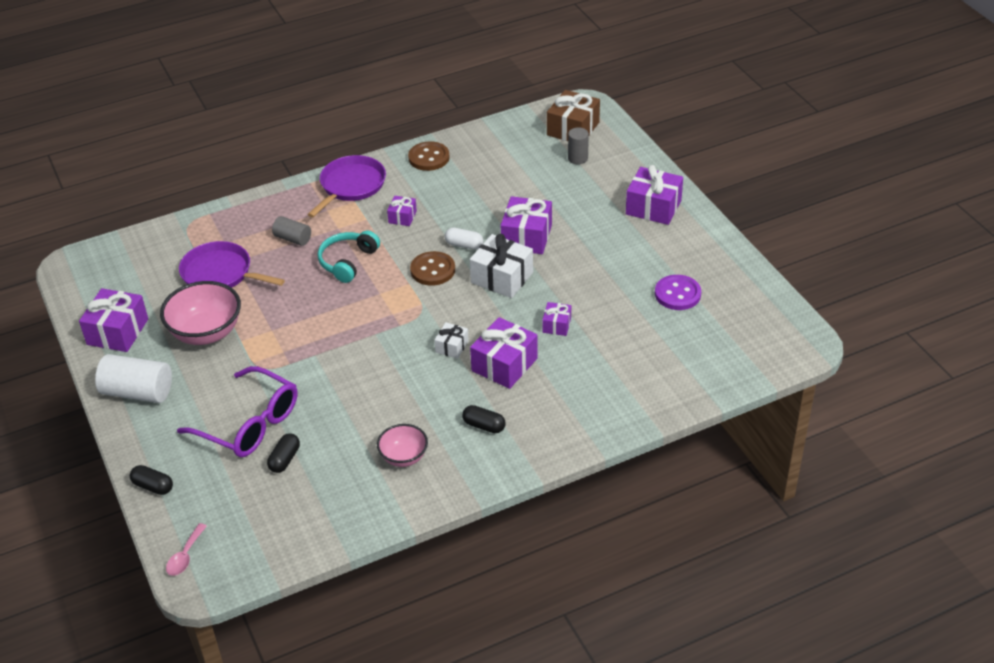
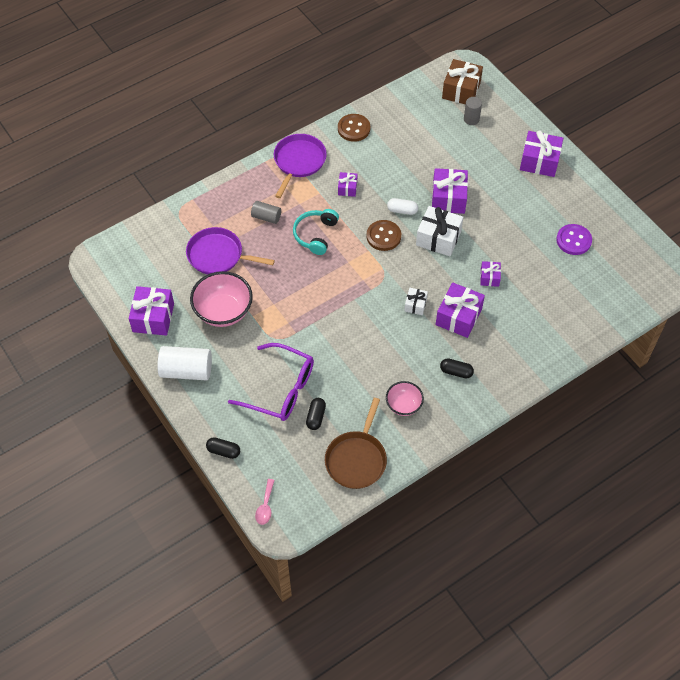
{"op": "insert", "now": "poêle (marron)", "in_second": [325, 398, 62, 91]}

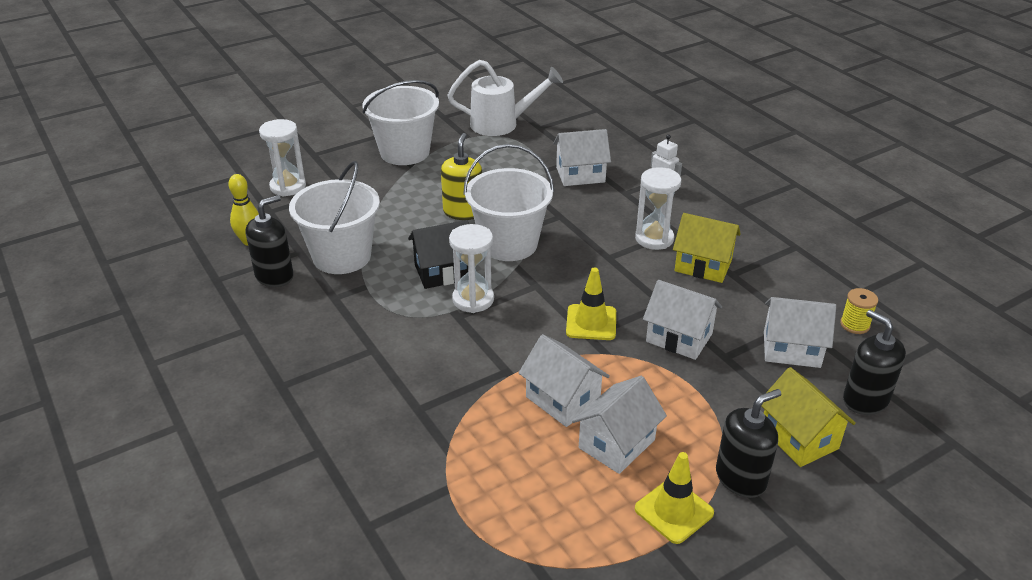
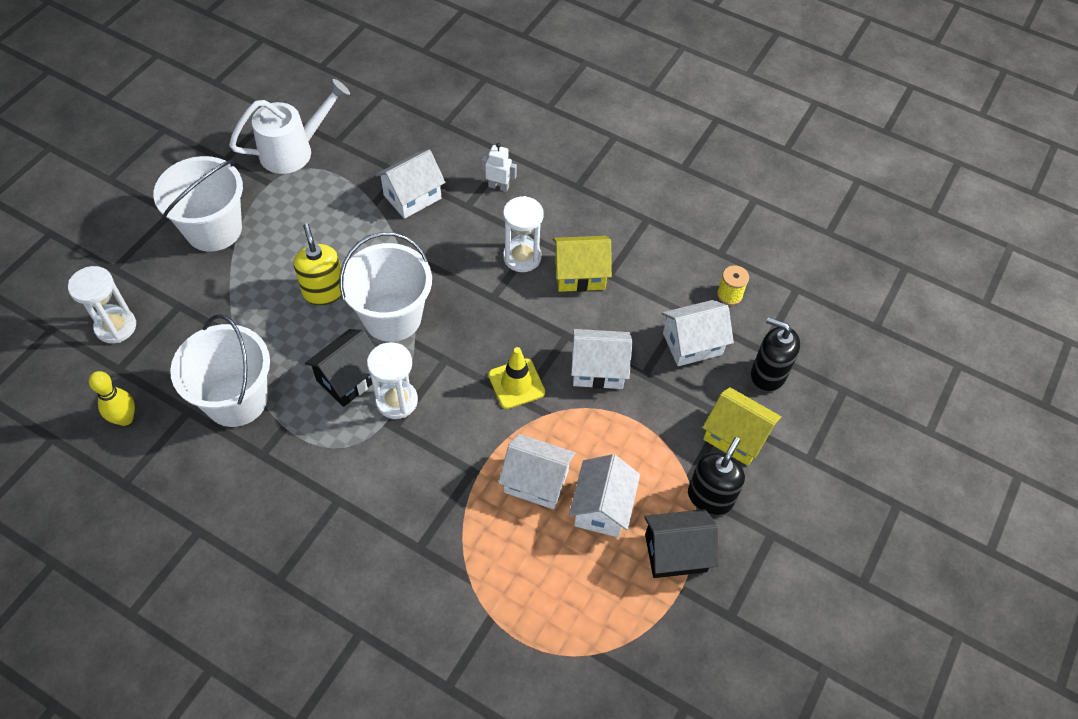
{"op": "delete", "was": "distributeur de savon (noir)", "in_first": [245, 195, 49, 92]}
{"op": "replace", "was": "cône de chantier (jaune)", "now": "maison (noir)", "in_first": [635, 452, 79, 92], "in_second": [644, 509, 75, 69]}

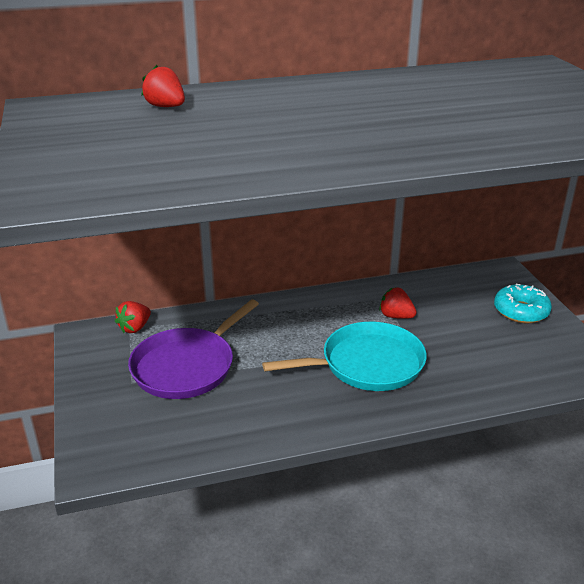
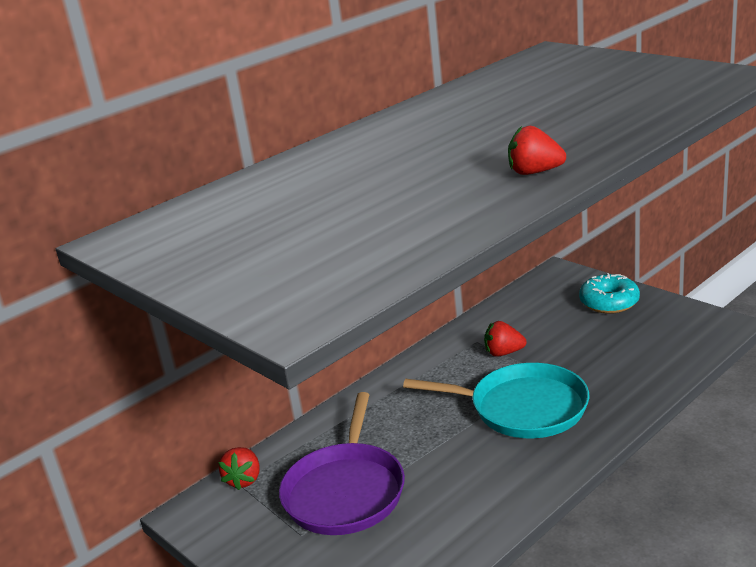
{"op": "move", "was": "fraise (rouge)", "in_first": [141, 65, 44, 42], "in_second": [508, 126, 58, 49]}
{"op": "rotate", "was": "poêle (turquoise)", "in_first": [262, 322, 165, 69], "in_second": [403, 363, 186, 75], "clockwise": 60}

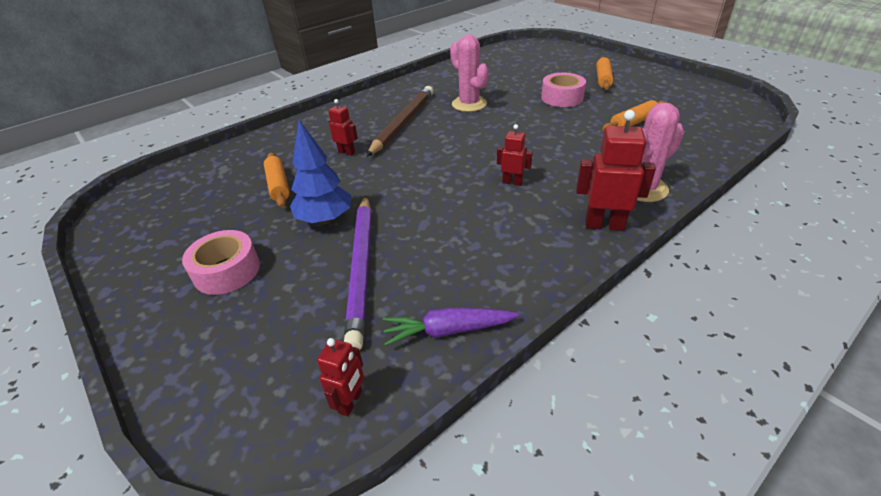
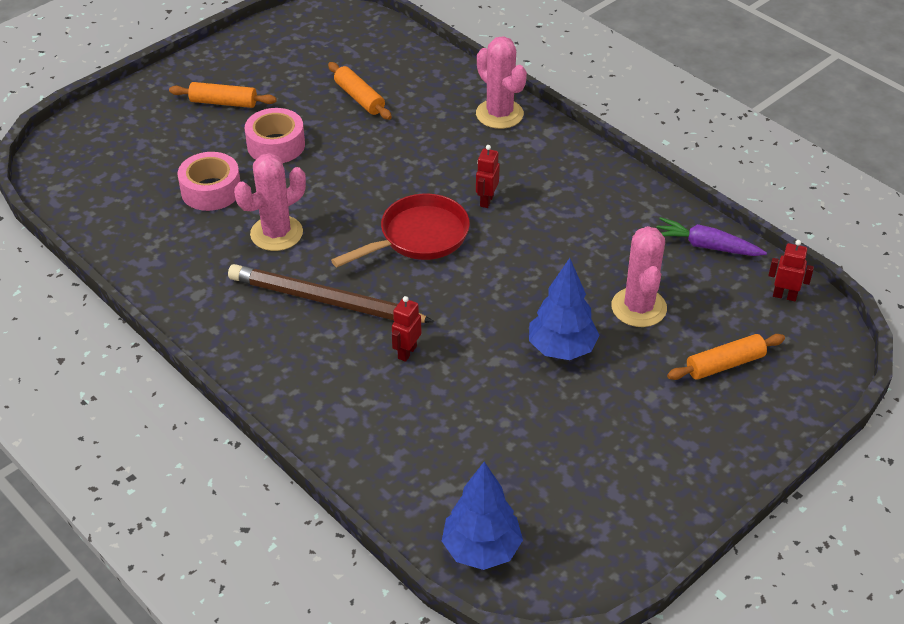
{"op": "delete", "was": "robot (rouge)", "in_first": [576, 110, 80, 121]}
{"op": "move", "was": "rouleau à pâtisserie (orange)", "in_first": [264, 153, 26, 54], "in_second": [667, 334, 118, 46]}
{"op": "replace", "was": "crayon (violet)", "now": "cactus (rose)", "in_first": [344, 196, 28, 154], "in_second": [611, 226, 56, 101]}
{"op": "move", "was": "ruban adhésif (rose)", "in_first": [182, 230, 78, 65], "in_second": [177, 152, 64, 59]}
{"op": "rotate", "was": "carotte (violet)", "in_first": [383, 307, 136, 39], "in_second": [657, 217, 110, 39], "clockwise": 120}
{"op": "insert", "now": "poêle (rouge)", "in_second": [331, 194, 139, 73]}
{"op": "insert", "now": "arbre (bleu)", "in_second": [442, 462, 81, 108]}

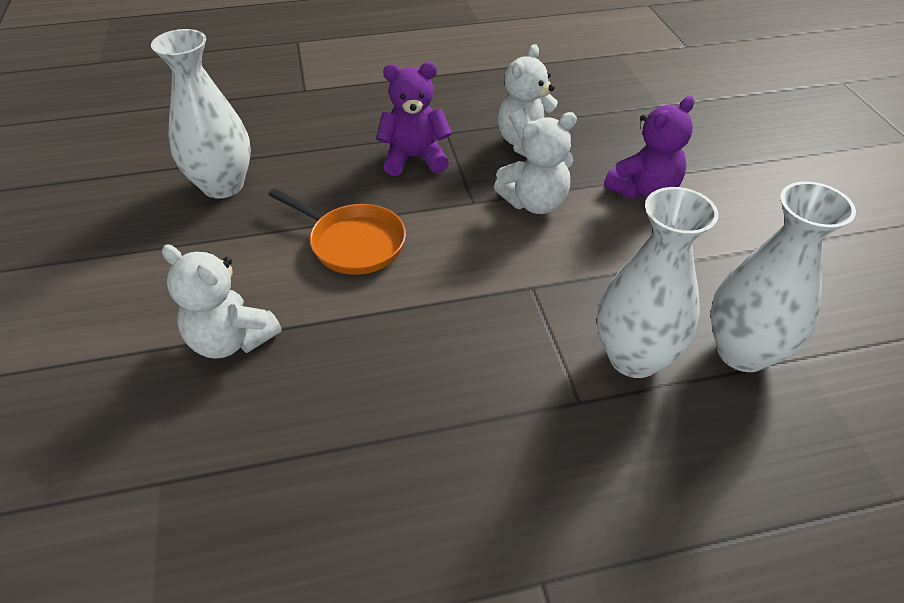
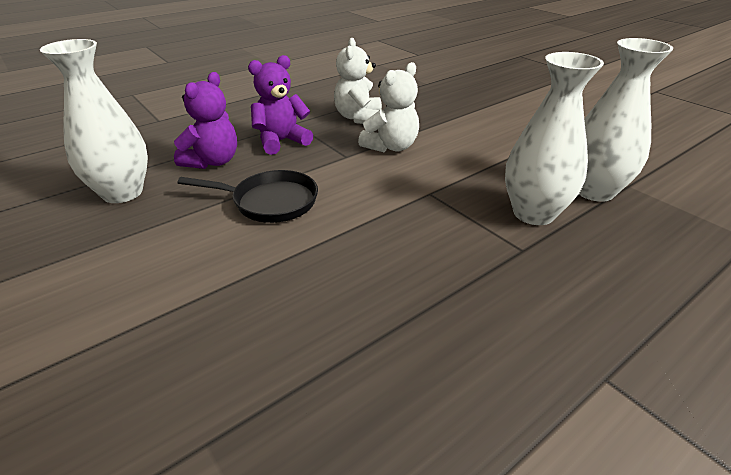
{"op": "move", "was": "ours en peluche (violet)", "in_first": [604, 96, 90, 103], "in_second": [174, 72, 63, 97]}
{"op": "recolor", "was": "poêle (orange)", "now": "poêle (noir)", "in_first": [268, 188, 138, 87], "in_second": [178, 170, 140, 53]}
{"op": "delete", "was": "ours en peluche (blanc)", "in_first": [162, 244, 120, 115]}

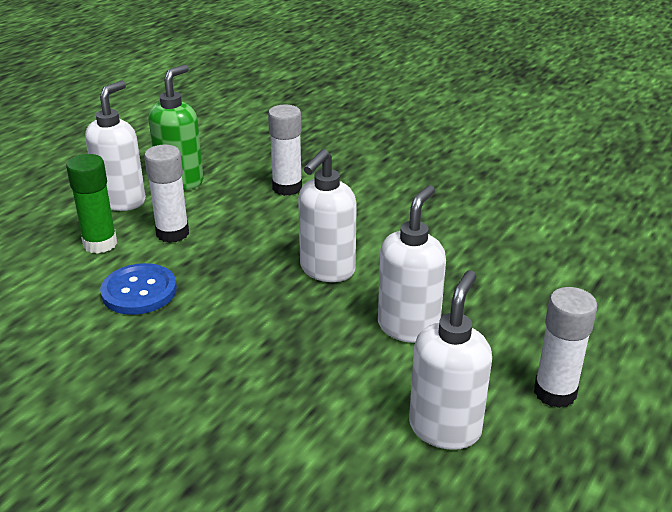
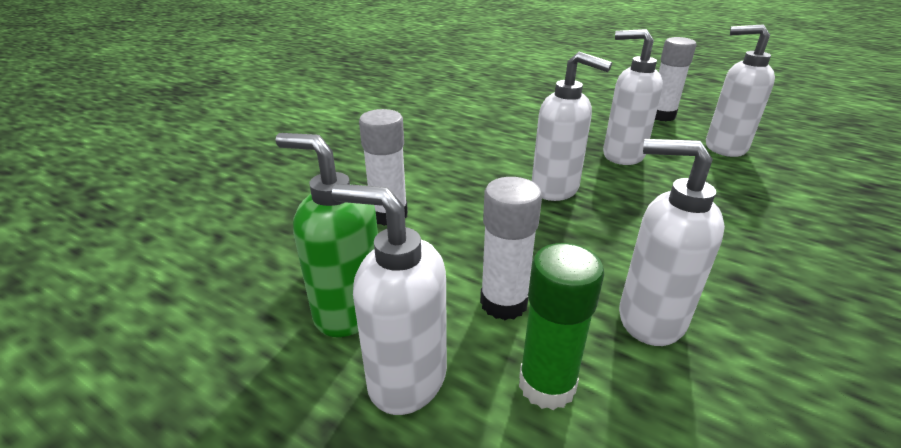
{"op": "replace", "was": "bouton (bleu)", "now": "distributeur de savon (blanc)", "in_first": [100, 263, 77, 52], "in_second": [619, 139, 106, 207]}

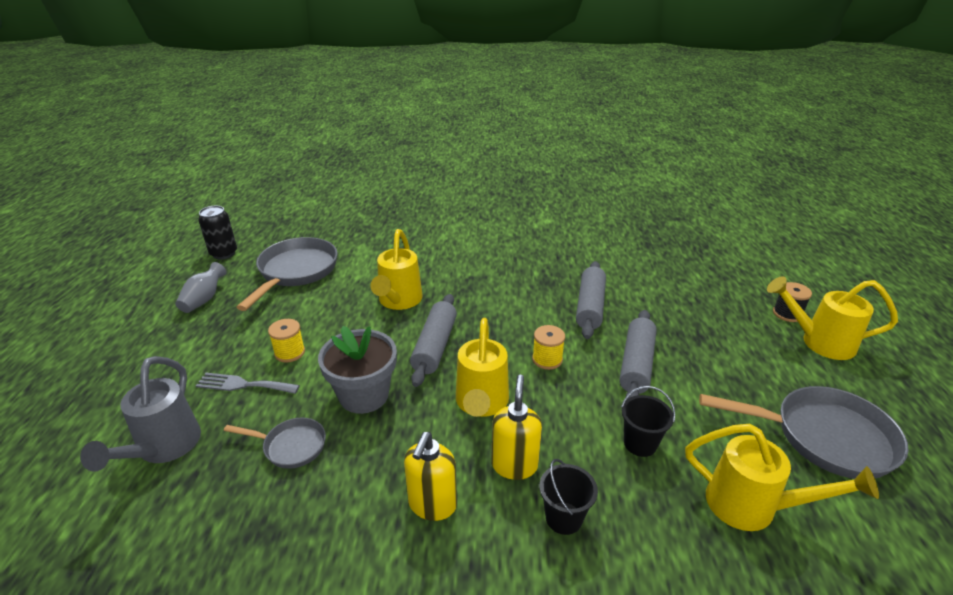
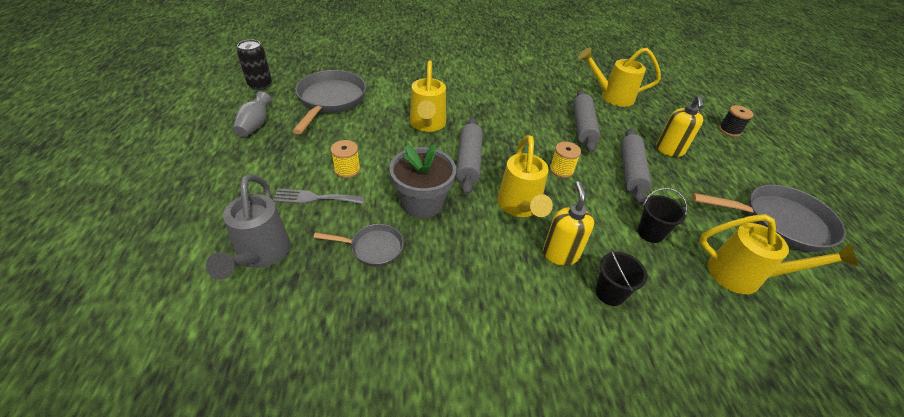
{"op": "move", "was": "arrosoir (jaune)", "in_first": [767, 276, 131, 84], "in_second": [579, 47, 82, 60]}
{"op": "move", "was": "distributeur de savon (jaune)", "in_first": [404, 432, 53, 89], "in_second": [656, 95, 48, 62]}

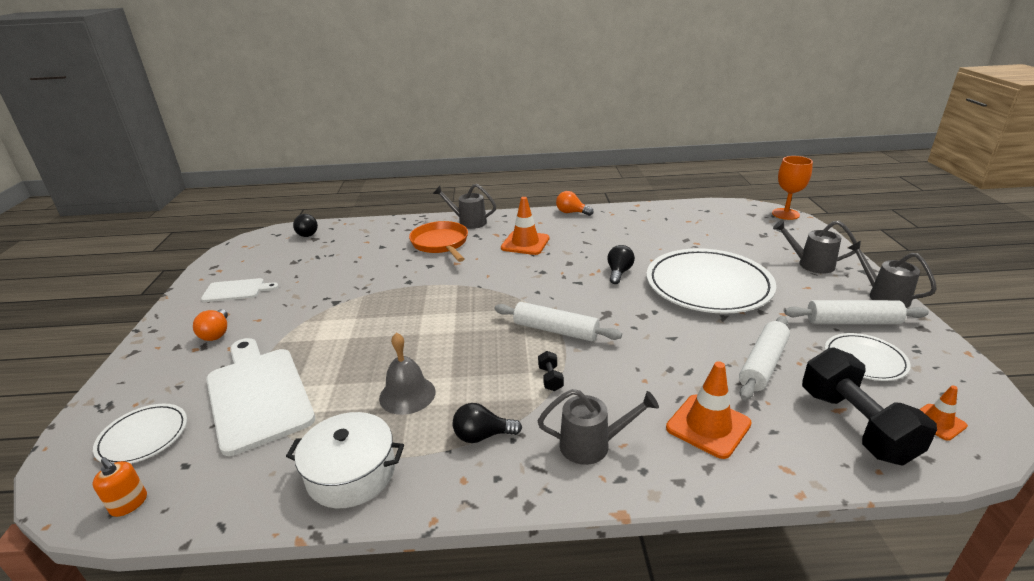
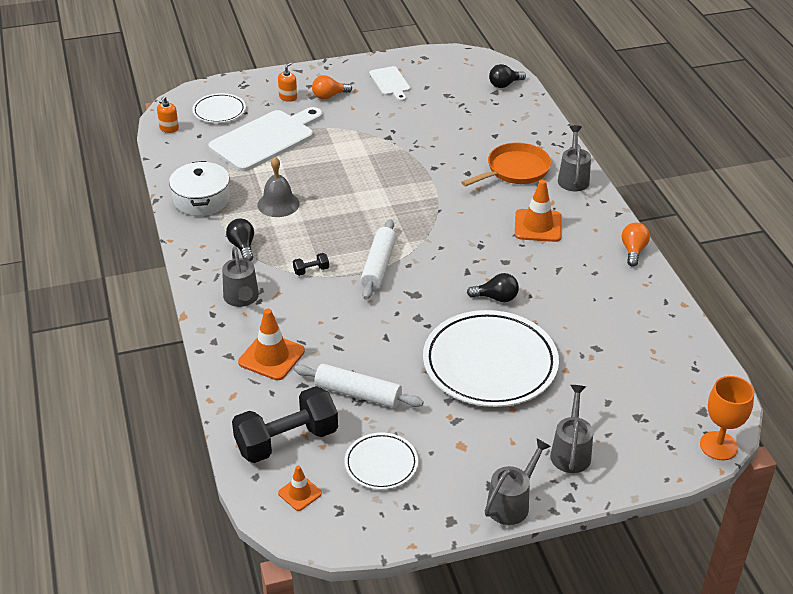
{"op": "delete", "was": "rouleau à pâtisserie (blanc)", "in_first": [784, 300, 145, 24]}
{"op": "insert", "now": "distributeur de savon (orange)", "in_second": [278, 62, 19, 40]}

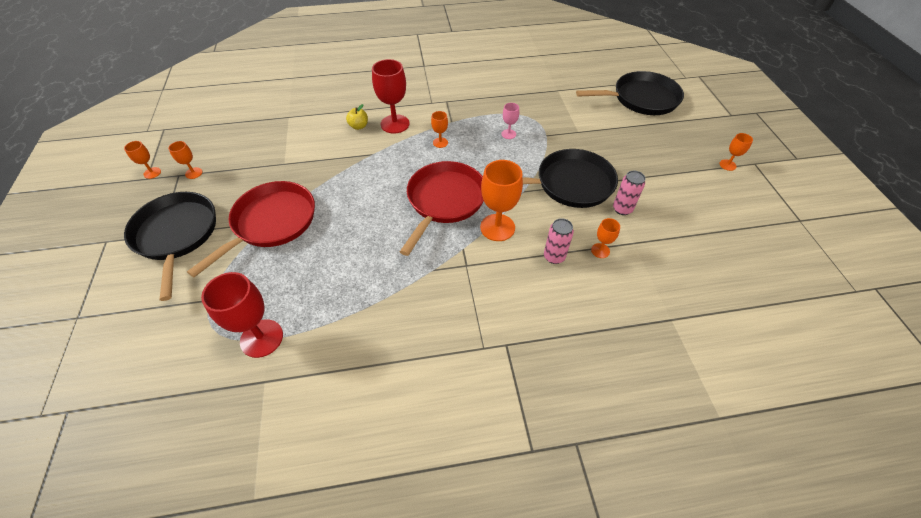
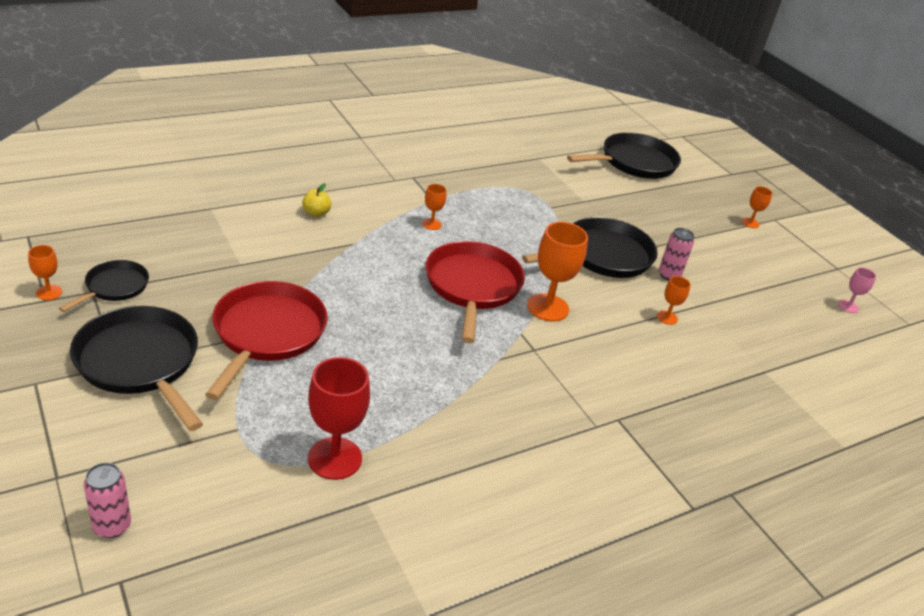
{"op": "delete", "was": "verre à pied (rouge)", "in_first": [372, 59, 37, 75]}
{"op": "move", "was": "verre à pied (rose)", "in_first": [501, 103, 18, 36], "in_second": [839, 267, 37, 46]}
{"op": "replace", "was": "verre à pied (orange)", "now": "poêle (noir)", "in_first": [168, 141, 34, 38], "in_second": [59, 260, 90, 52]}
{"op": "move", "was": "canette (rose)", "in_first": [544, 218, 30, 46], "in_second": [84, 463, 47, 75]}

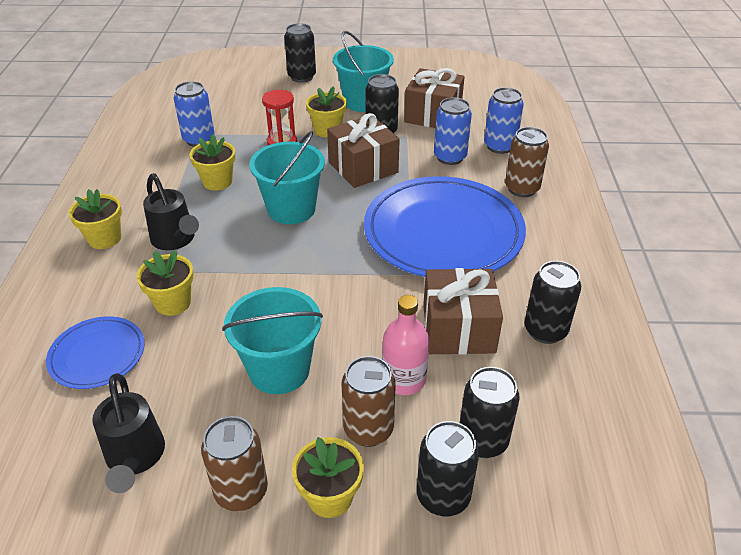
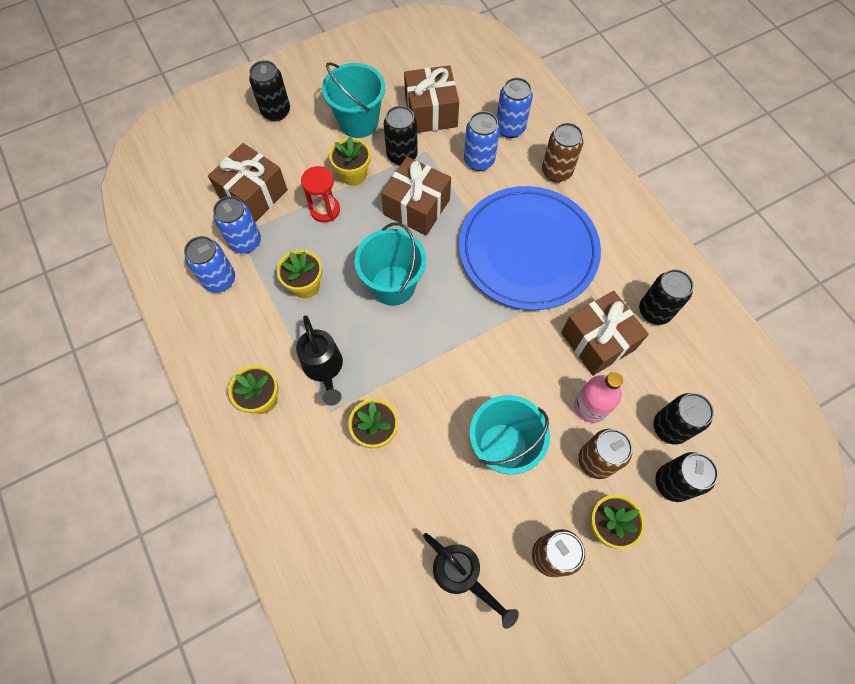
{"op": "rotate", "was": "arrosoir (noir)", "in_first": [143, 173, 56, 77], "in_second": [296, 315, 47, 91], "clockwise": 45}
{"op": "delete", "was": "assiette (bleu)", "in_first": [46, 316, 99, 73]}
{"op": "insert", "now": "cadeau (marron)", "in_second": [208, 143, 80, 80]}
{"op": "insert", "now": "canette (bleu)", "in_second": [184, 236, 51, 56]}

